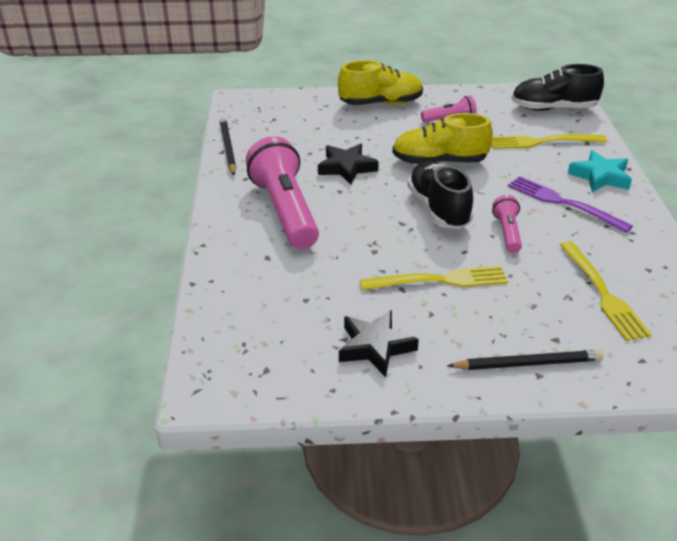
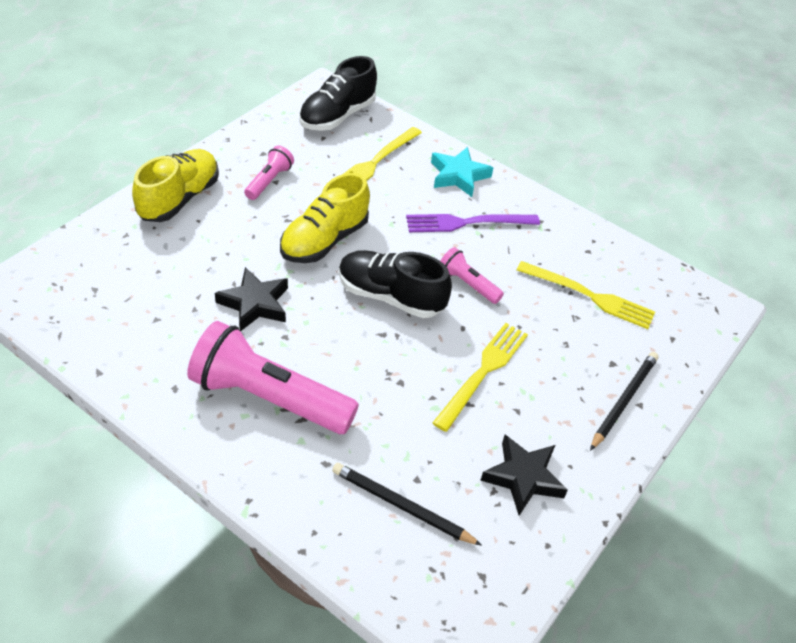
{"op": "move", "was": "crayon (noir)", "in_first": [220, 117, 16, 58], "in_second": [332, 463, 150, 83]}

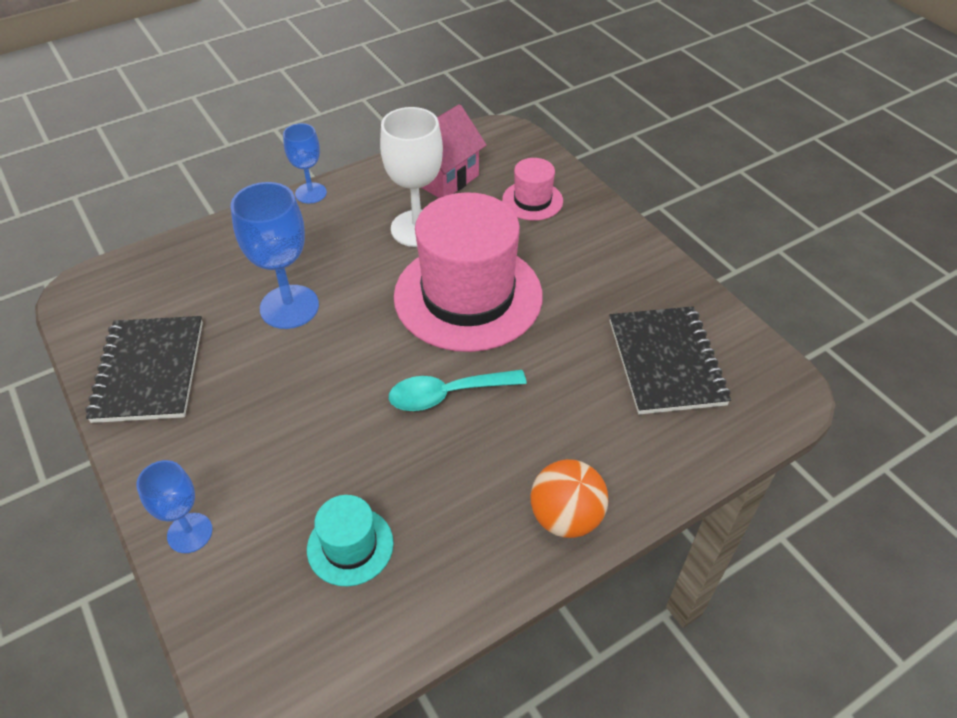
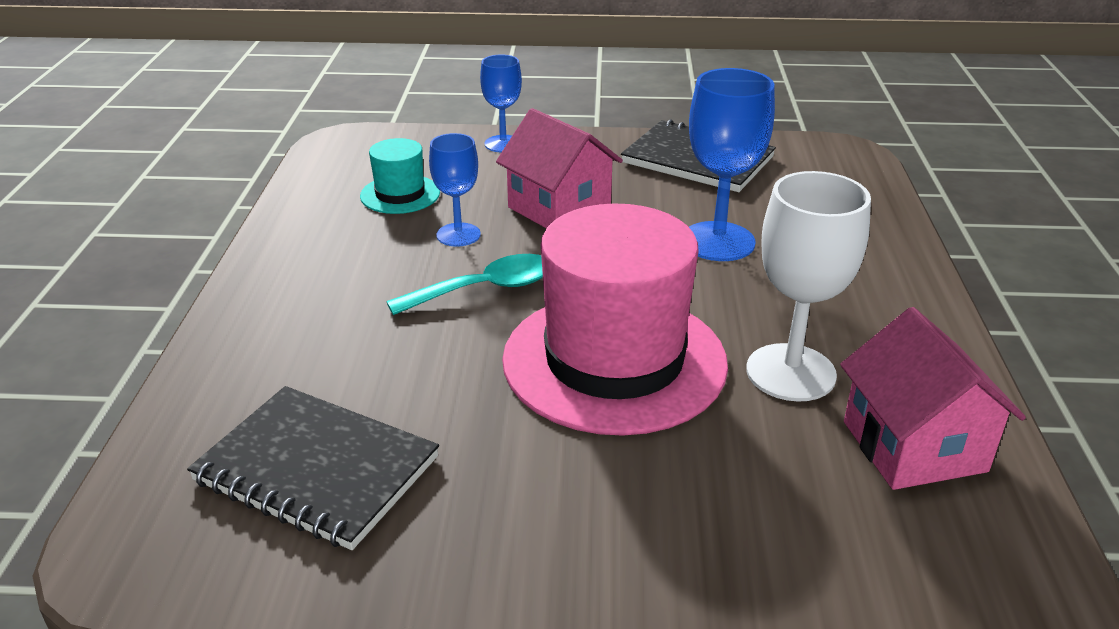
{"op": "move", "was": "verre à pied (bleu)", "in_first": [283, 123, 44, 81], "in_second": [429, 133, 52, 114]}
{"op": "delete", "was": "chapeau (rose)", "in_first": [502, 158, 61, 63]}
{"op": "rotate", "was": "cuillère (turquoise)", "in_first": [389, 370, 138, 41], "in_second": [386, 254, 157, 61], "clockwise": 45}
{"op": "delete", "was": "balle (orange)", "in_first": [530, 459, 78, 79]}
{"op": "insert", "now": "maison (rose)", "in_second": [496, 108, 127, 121]}

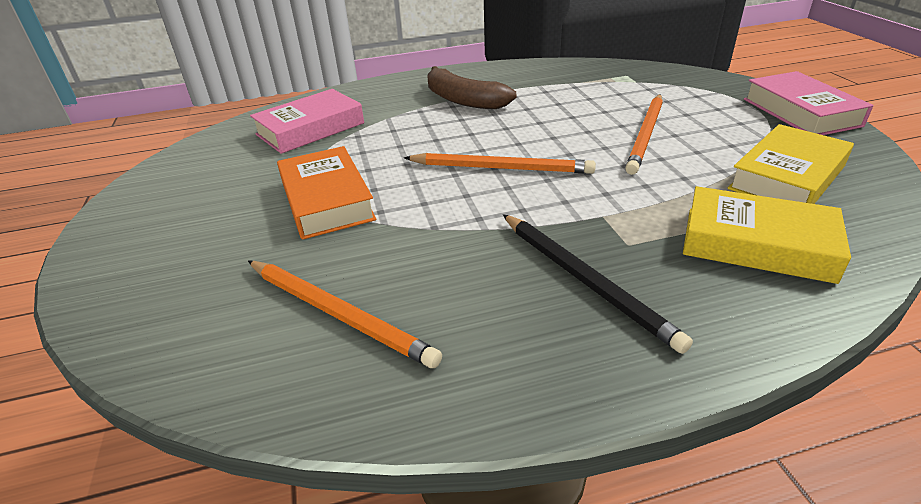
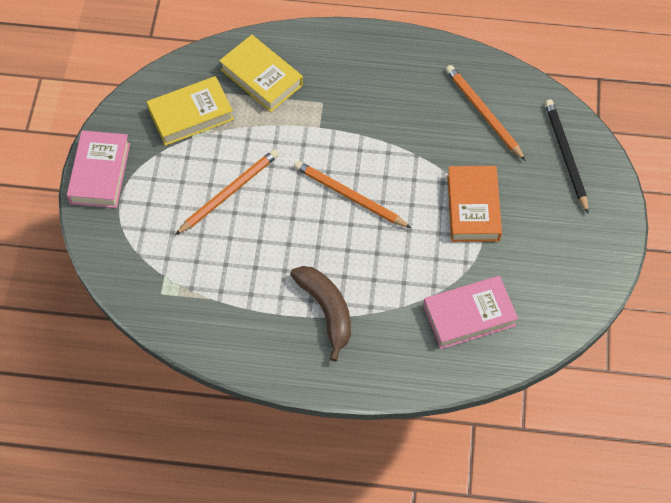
{"op": "move", "was": "crayon (noir)", "in_first": [503, 214, 190, 140], "in_second": [545, 99, 43, 114]}

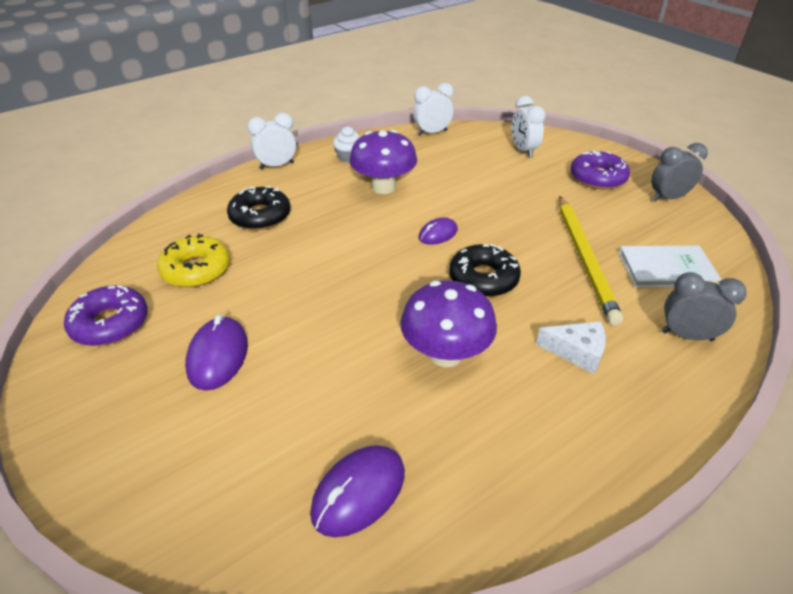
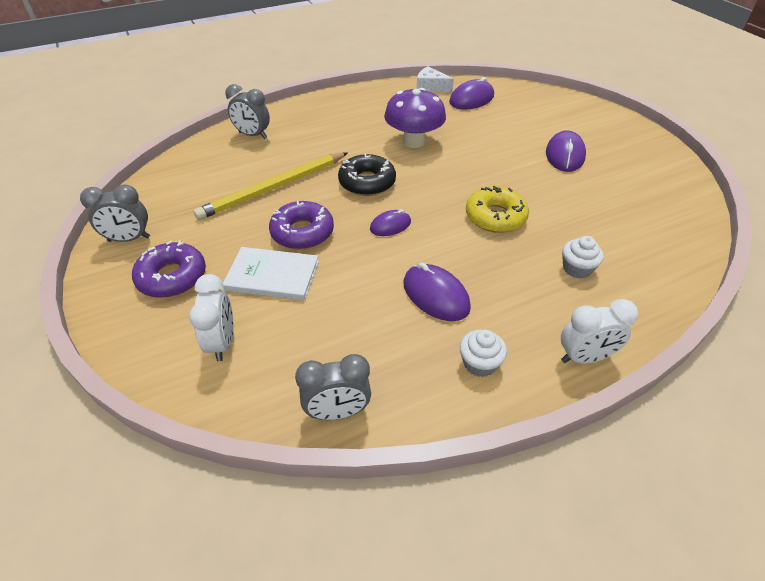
{"op": "recolor", "was": "réveil (blanc)", "now": "réveil (gris)", "in_first": [413, 83, 41, 53], "in_second": [295, 354, 76, 66]}
{"op": "replace", "was": "champignon (violet)", "now": "souris (violet)", "in_first": [349, 130, 68, 64], "in_second": [403, 262, 68, 59]}
{"op": "replace", "was": "beignet (noir)", "now": "muffin (blanc)", "in_first": [227, 186, 63, 44], "in_second": [562, 236, 42, 43]}
{"op": "rotate", "was": "crayon (jaune)", "in_first": [559, 196, 64, 129], "in_second": [193, 153, 154, 67], "clockwise": -135}
{"op": "move", "was": "beignet (jaune)", "in_first": [157, 233, 73, 54], "in_second": [466, 186, 63, 47]}
{"op": "move", "was": "livre (blanc)", "in_first": [619, 246, 103, 41], "in_second": [223, 247, 96, 54]}
{"op": "move", "was": "beignet (violet)", "in_first": [64, 285, 84, 61], "in_second": [269, 201, 65, 49]}
{"op": "move", "was": "fromage (blanc)", "in_first": [536, 321, 70, 53], "in_second": [417, 66, 37, 26]}

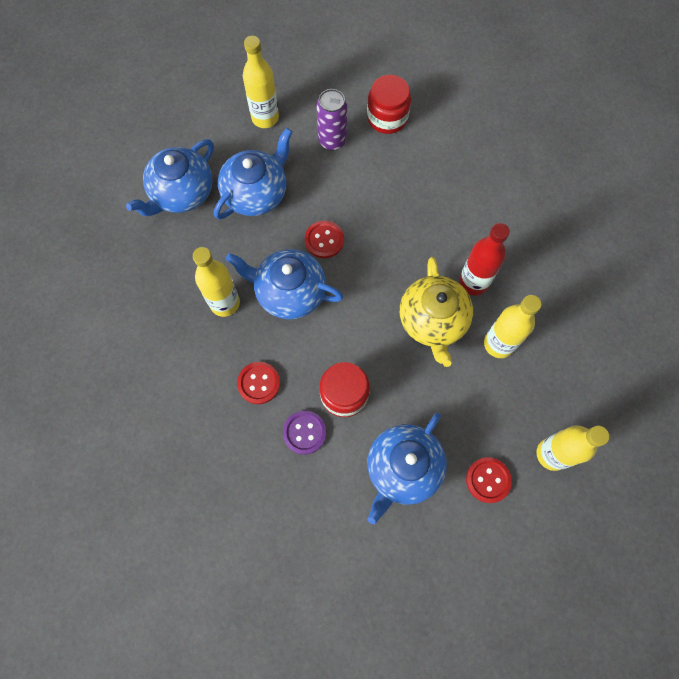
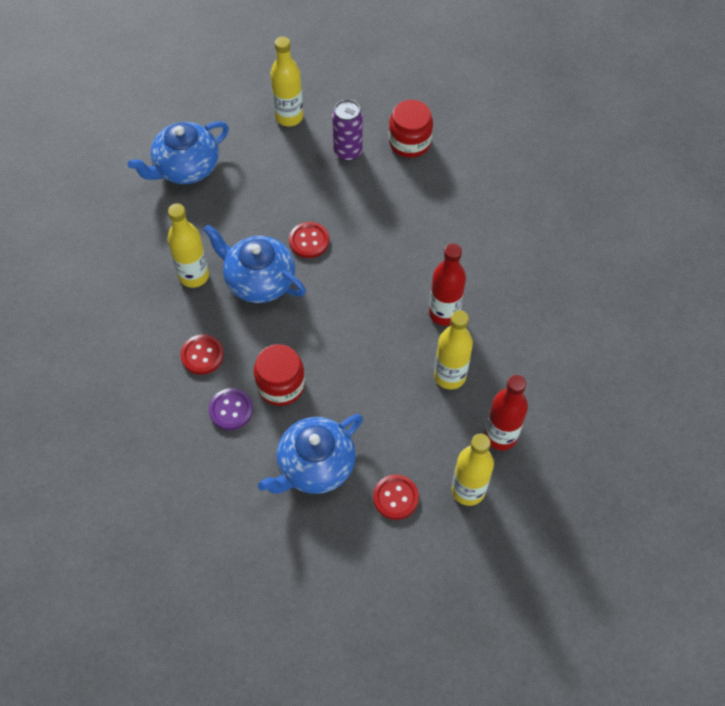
{"op": "delete", "was": "théière (bleu)", "in_first": [214, 128, 78, 91]}
{"op": "delete", "was": "théière (jaune)", "in_first": [400, 257, 73, 110]}
{"op": "insert", "now": "bouteille (rouge)", "in_second": [485, 375, 43, 76]}

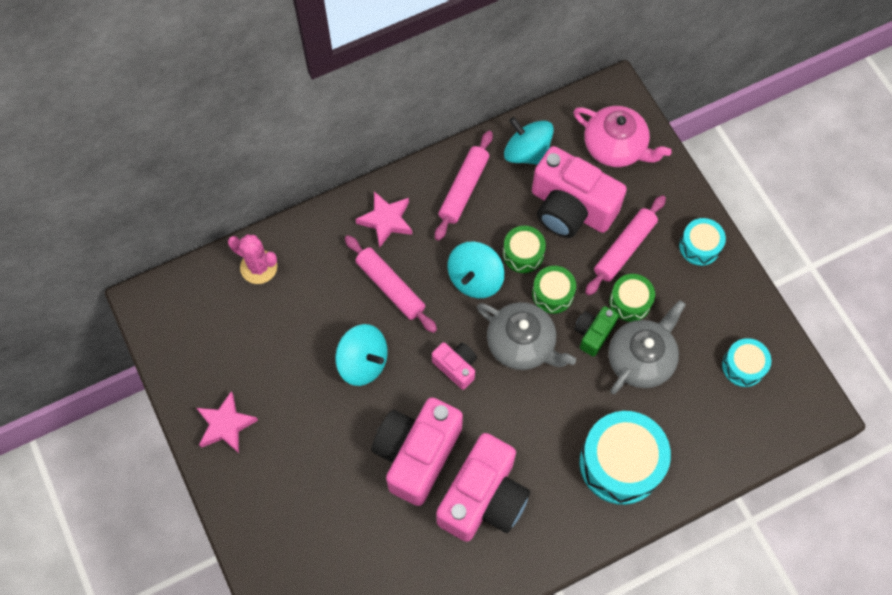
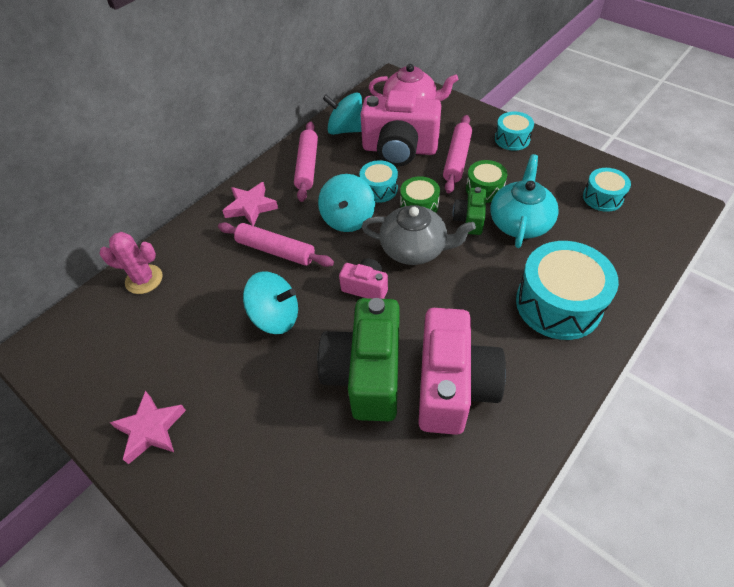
{"op": "recolor", "was": "tambour (vert)", "now": "tambour (turquoise)", "in_first": [503, 226, 43, 47], "in_second": [360, 160, 38, 43]}
{"op": "recolor", "was": "théière (gris)", "now": "théière (turquoise)", "in_first": [608, 300, 78, 94], "in_second": [490, 154, 69, 94]}
{"op": "recolor", "was": "appareil photo (rose)", "now": "appareil photo (vert)", "in_first": [372, 397, 91, 109], "in_second": [317, 298, 82, 123]}

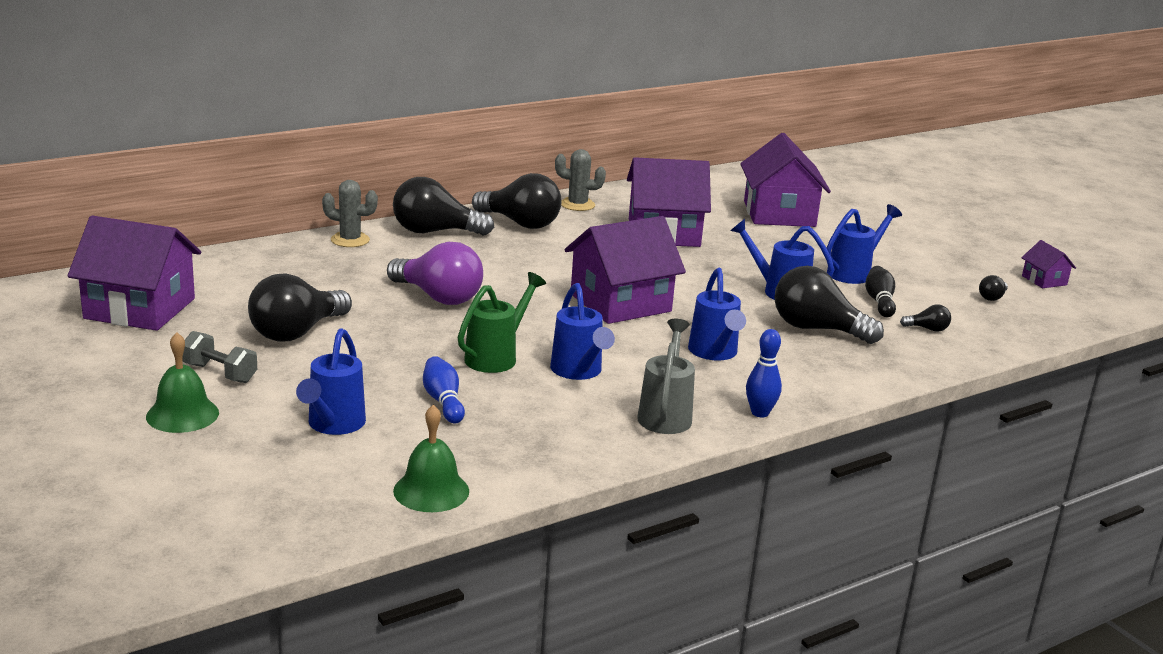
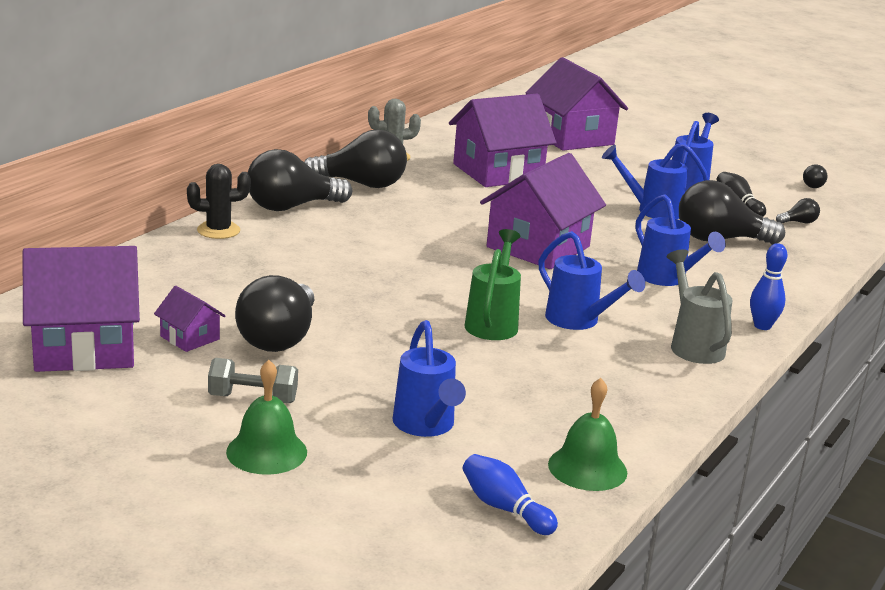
{"op": "recolor", "was": "cactus (gris)", "now": "cactus (noir)", "in_first": [322, 180, 56, 67], "in_second": [187, 164, 64, 75]}
{"op": "move", "was": "maison (violet)", "in_first": [1021, 240, 55, 48], "in_second": [154, 286, 71, 66]}
{"op": "delete", "was": "ampoule (violet)", "in_first": [387, 242, 96, 63]}
{"op": "move", "was": "quille (bleu)", "in_first": [423, 356, 42, 67], "in_second": [463, 454, 95, 81]}

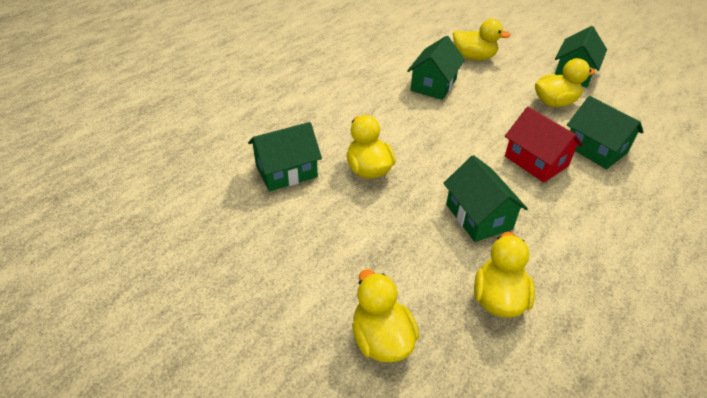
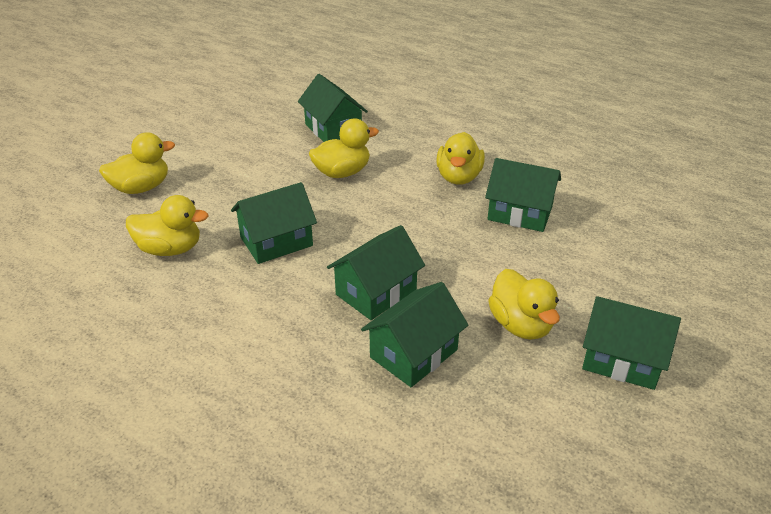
{"op": "move", "was": "canard (jaune)", "in_first": [453, 19, 58, 42], "in_second": [436, 132, 49, 53]}
{"op": "recolor", "was": "maison (rouge)", "now": "maison (vert)", "in_first": [505, 107, 78, 75], "in_second": [327, 225, 98, 95]}

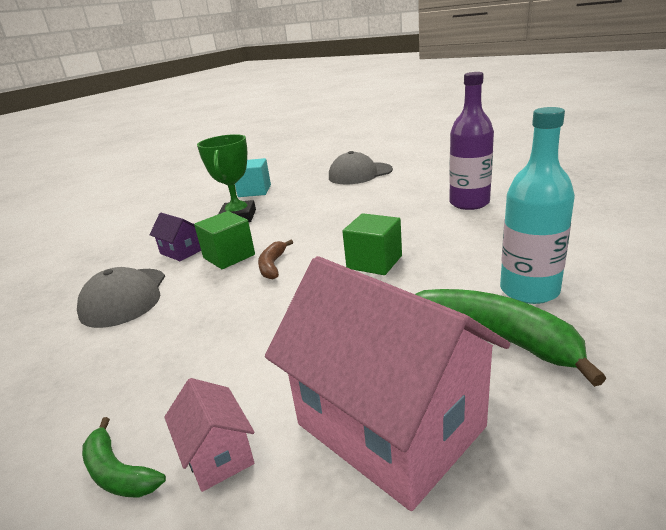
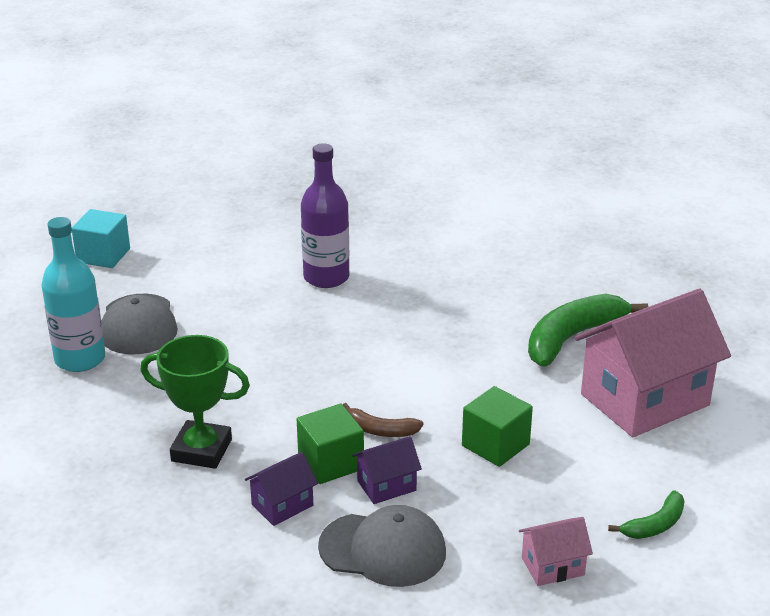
{"op": "move", "was": "bouteille (turquoise)", "in_first": [500, 107, 75, 197], "in_second": [42, 217, 63, 155]}
{"op": "move", "was": "cube (turquoise)", "in_first": [235, 158, 36, 39], "in_second": [72, 209, 58, 59]}
{"op": "move", "was": "cube (vert)", "in_first": [342, 213, 60, 62], "in_second": [462, 386, 71, 81]}
{"op": "move", "was": "maison (rose)", "in_first": [164, 378, 91, 114], "in_second": [519, 517, 74, 69]}
{"op": "insert", "now": "maison (violet)", "in_second": [352, 436, 70, 68]}

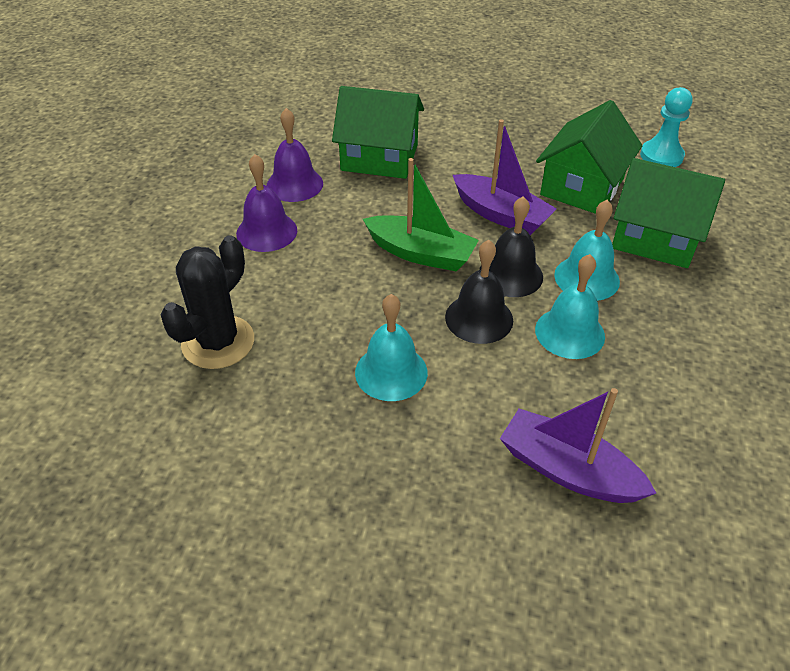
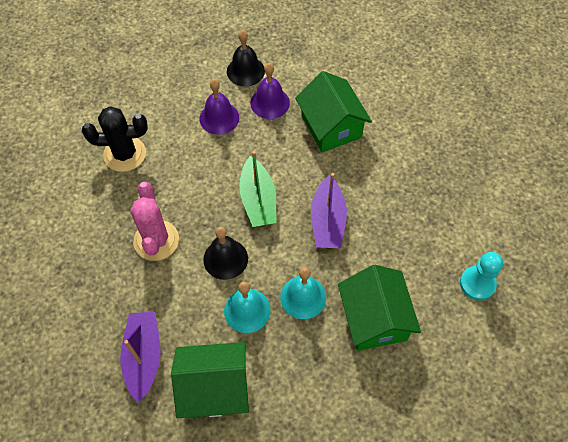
{"op": "move", "was": "maison (vert)", "in_first": [536, 100, 106, 114], "in_second": [171, 342, 78, 76]}
{"op": "move", "was": "cloche (noir)", "in_first": [479, 196, 64, 101], "in_second": [227, 30, 38, 56]}
{"op": "replace", "was": "cloche (turquoise)", "now": "cactus (rose)", "in_first": [355, 294, 73, 107], "in_second": [130, 182, 49, 79]}

